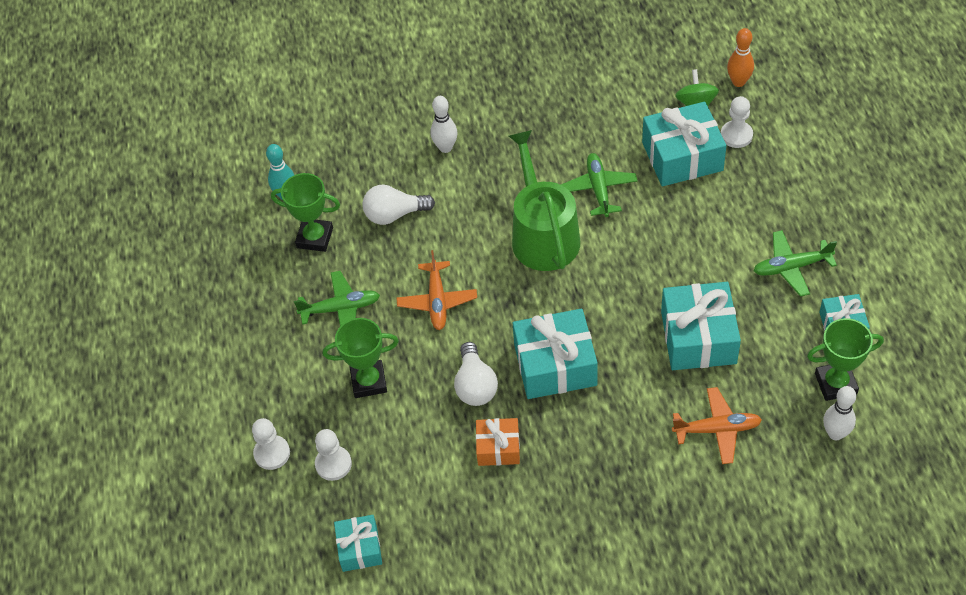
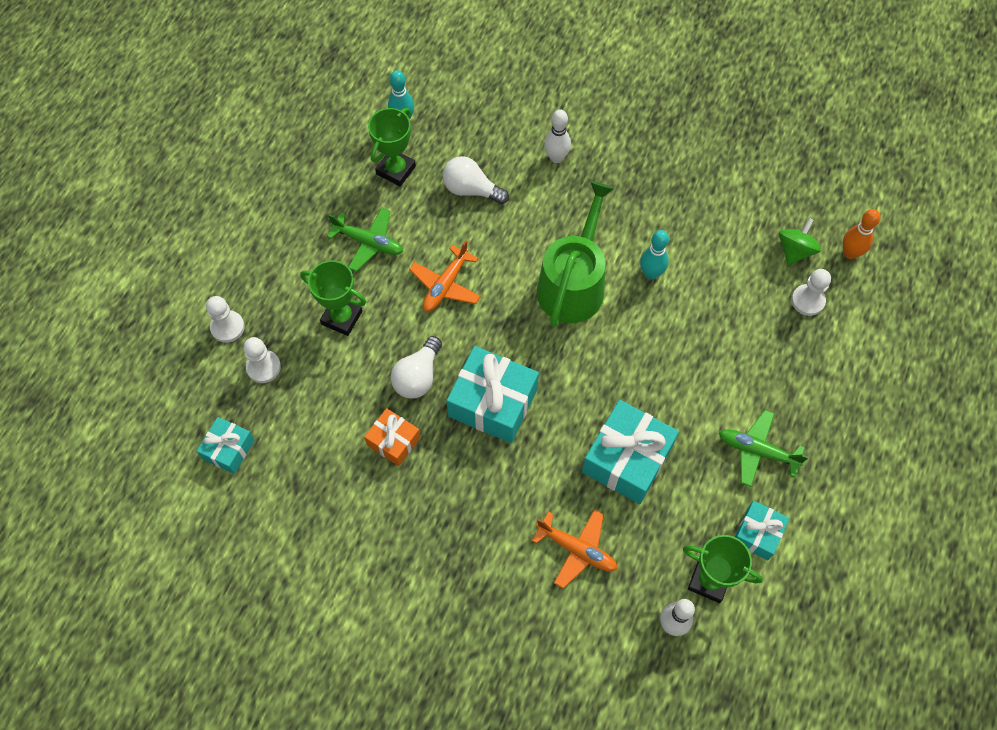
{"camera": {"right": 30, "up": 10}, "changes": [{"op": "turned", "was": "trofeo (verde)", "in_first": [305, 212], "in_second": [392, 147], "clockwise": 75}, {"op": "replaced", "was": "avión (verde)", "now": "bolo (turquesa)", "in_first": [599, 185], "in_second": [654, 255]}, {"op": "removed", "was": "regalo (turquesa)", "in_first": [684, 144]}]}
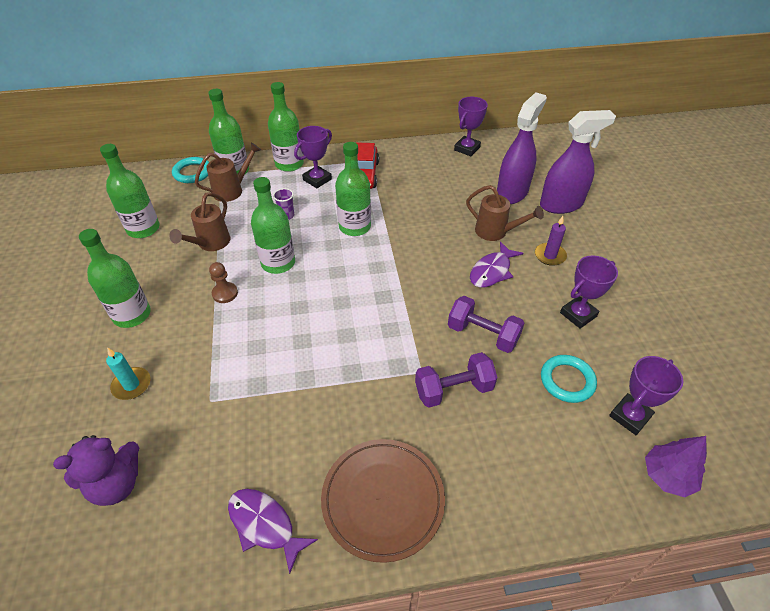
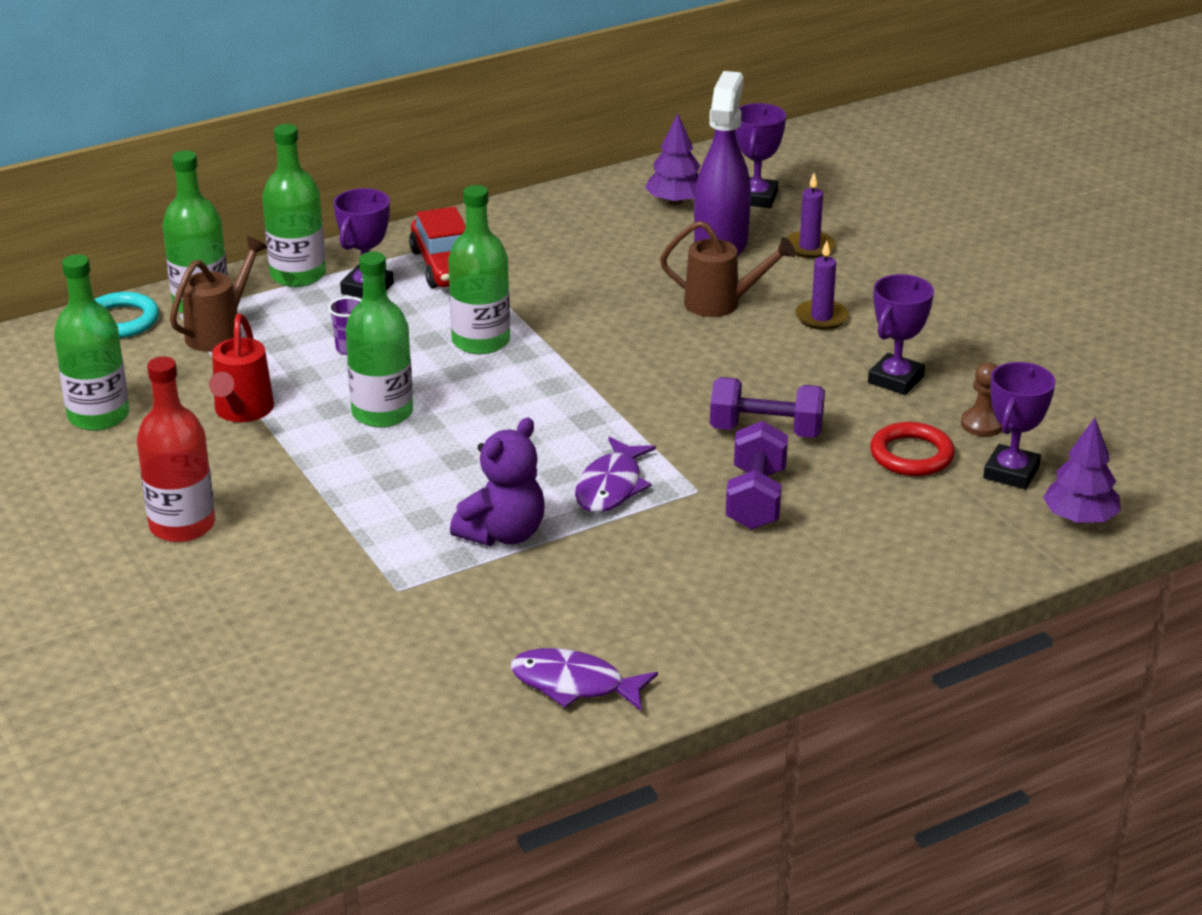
{"camera": {"right": -20, "up": -15}, "changes": [{"op": "moved", "was": "osito (morado)", "in_first": [96, 470], "in_second": [497, 482]}, {"op": "recoloured", "was": "botella (verde)", "now": "botella (rojo)", "in_first": [115, 278], "in_second": [176, 449]}, {"op": "removed", "was": "vela (turquesa)", "in_first": [128, 374]}, {"op": "recoloured", "was": "regadera (marrón)", "now": "regadera (rojo)", "in_first": [199, 221], "in_second": [241, 368]}, {"op": "moved", "was": "peón (marrón)", "in_first": [223, 282], "in_second": [981, 399]}, {"op": "removed", "was": "plato (marrón)", "in_first": [383, 501]}, {"op": "turned", "was": "mancuerna (morado)", "in_first": [456, 380], "in_second": [757, 475], "clockwise": -45}, {"op": "moved", "was": "trofeo (morado)", "in_first": [471, 126], "in_second": [760, 155]}, {"op": "moved", "was": "pez (morado)", "in_first": [497, 264], "in_second": [615, 475]}, {"op": "replaced", "was": "pulverizador (morado)", "now": "vela (morado)", "in_first": [578, 162], "in_second": [810, 215]}, {"op": "recoloured", "was": "anillo (turquesa)", "now": "anillo (rojo)", "in_first": [569, 379], "in_second": [912, 449]}, {"op": "added", "now": "árbol (morado)", "in_second": [672, 159]}]}
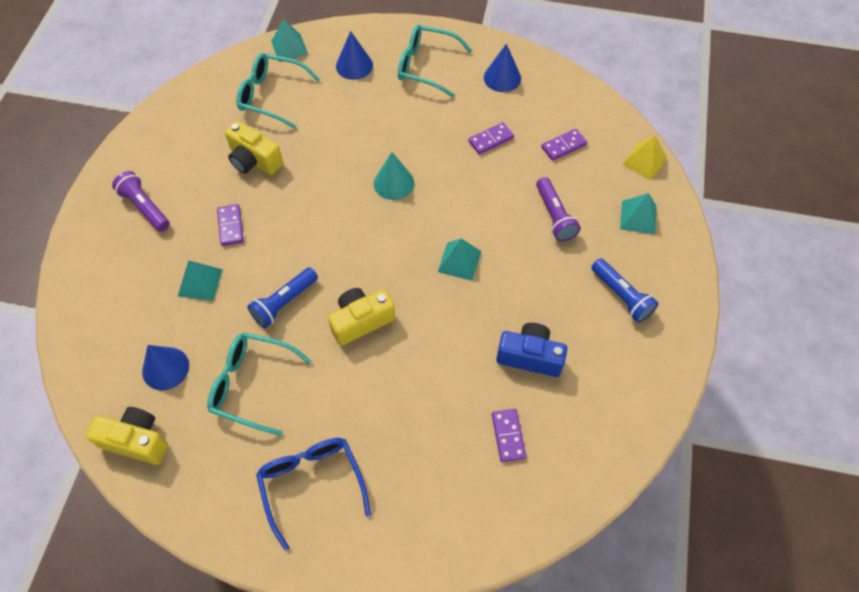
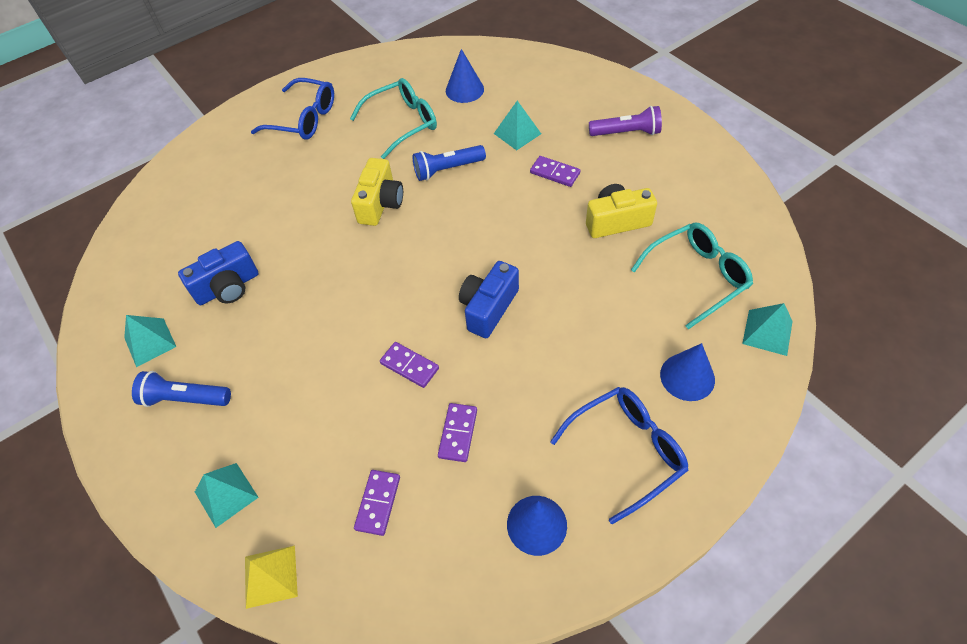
{"camera": {"right": 135, "up": -5}, "changes": [{"op": "removed", "was": "cámara (amarillo)", "in_first": [127, 436]}, {"op": "turned", "was": "lámpara de mano (azul)", "in_first": [282, 297], "in_second": [449, 163], "clockwise": -105}, {"op": "replaced", "was": "cono (turquesa)", "now": "cámara (azul)", "in_first": [394, 176], "in_second": [489, 299]}, {"op": "recoloured", "was": "gafas (turquesa)", "now": "gafas (azul)", "in_first": [435, 61], "in_second": [619, 455]}, {"op": "moved", "was": "pirámide (turquesa)", "in_first": [459, 260], "in_second": [150, 341]}, {"op": "moved", "was": "ficha de dominó (morado)", "in_first": [509, 435], "in_second": [409, 365]}, {"op": "removed", "was": "lámpara de mano (morado)", "in_first": [558, 209]}]}
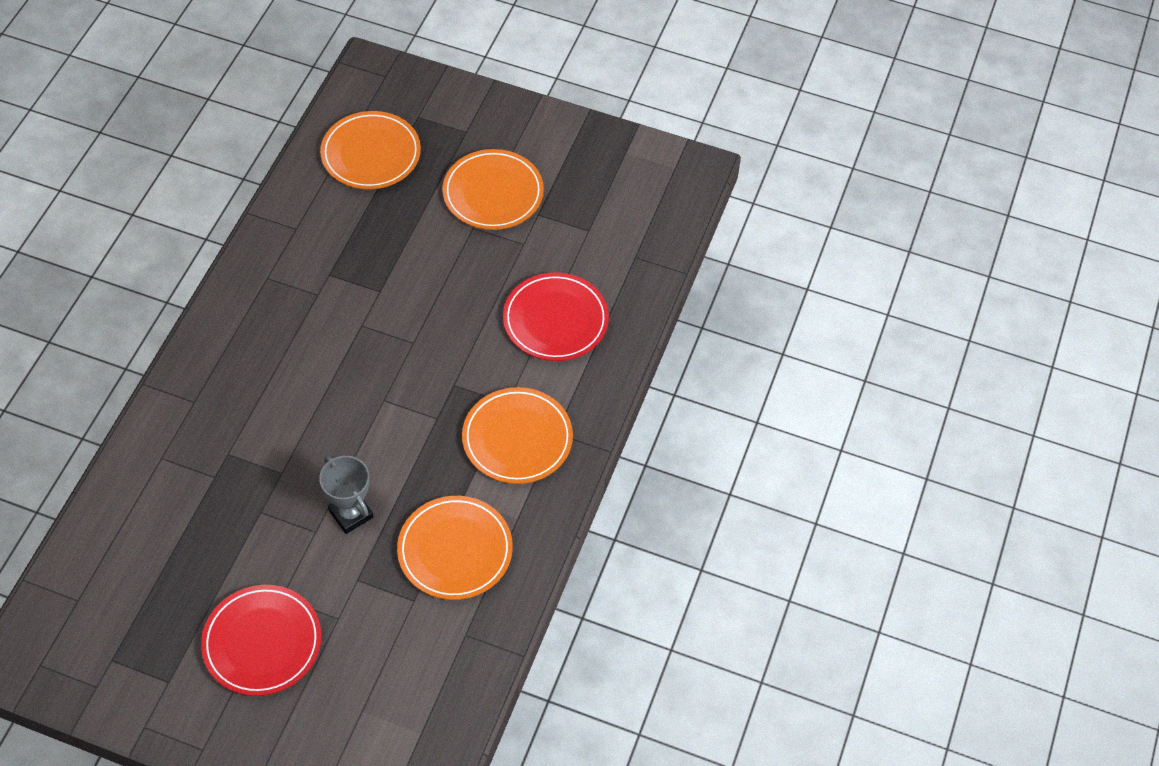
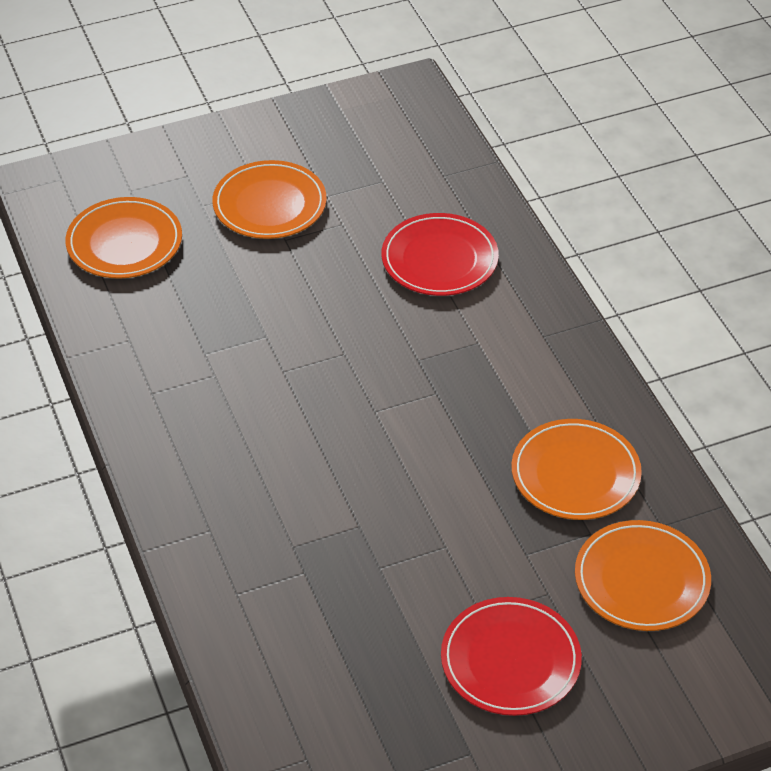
{"camera": {"right": -40, "up": -10}, "changes": [{"op": "removed", "was": "trofeo (gris)", "in_first": [346, 494]}, {"op": "moved", "was": "plato (naranja)", "in_first": [517, 435], "in_second": [643, 575]}]}
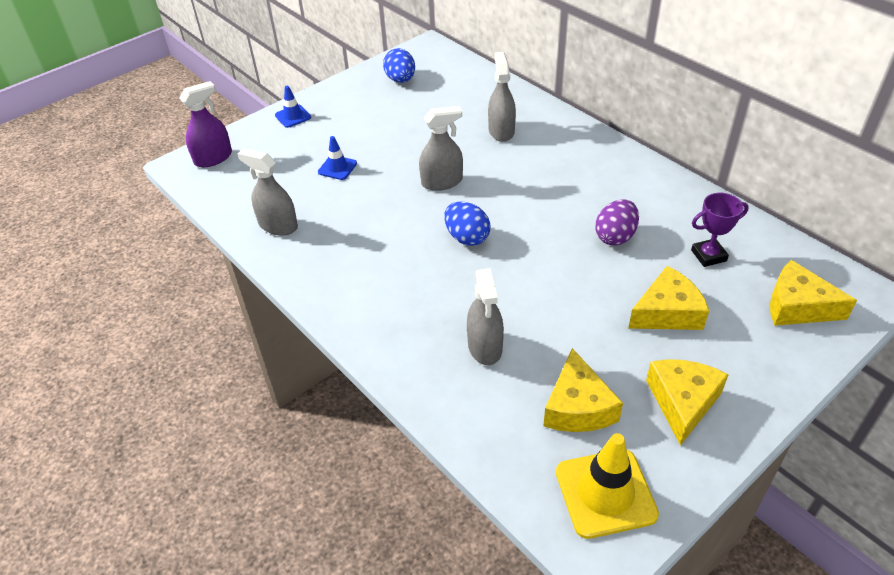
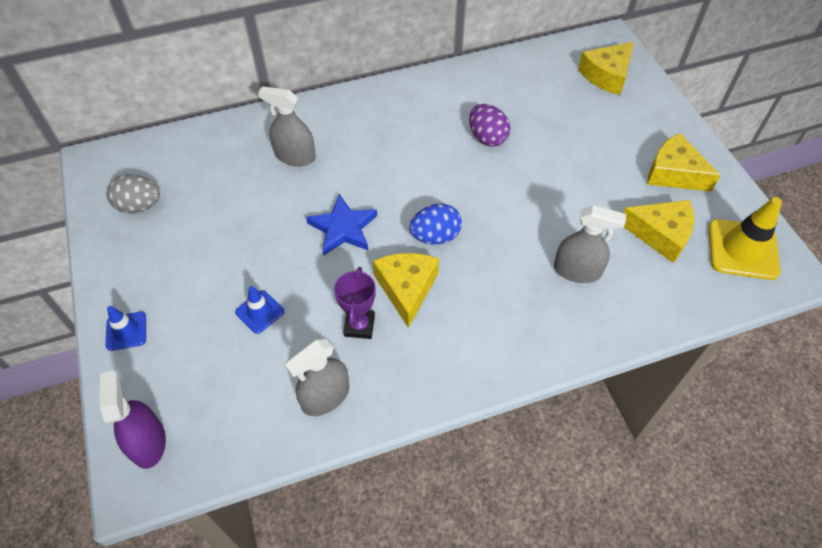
{"camera": {"right": -70, "up": 10}, "changes": [{"op": "recoloured", "was": "huevo (azul)", "now": "huevo (gris)", "in_first": [399, 65], "in_second": [133, 193]}, {"op": "replaced", "was": "pulverizador (gris)", "now": "estrella (azul)", "in_first": [441, 148], "in_second": [341, 224]}, {"op": "moved", "was": "queso (amarillo)", "in_first": [668, 298], "in_second": [406, 290]}, {"op": "moved", "was": "trofeo (morado)", "in_first": [720, 230], "in_second": [355, 303]}]}
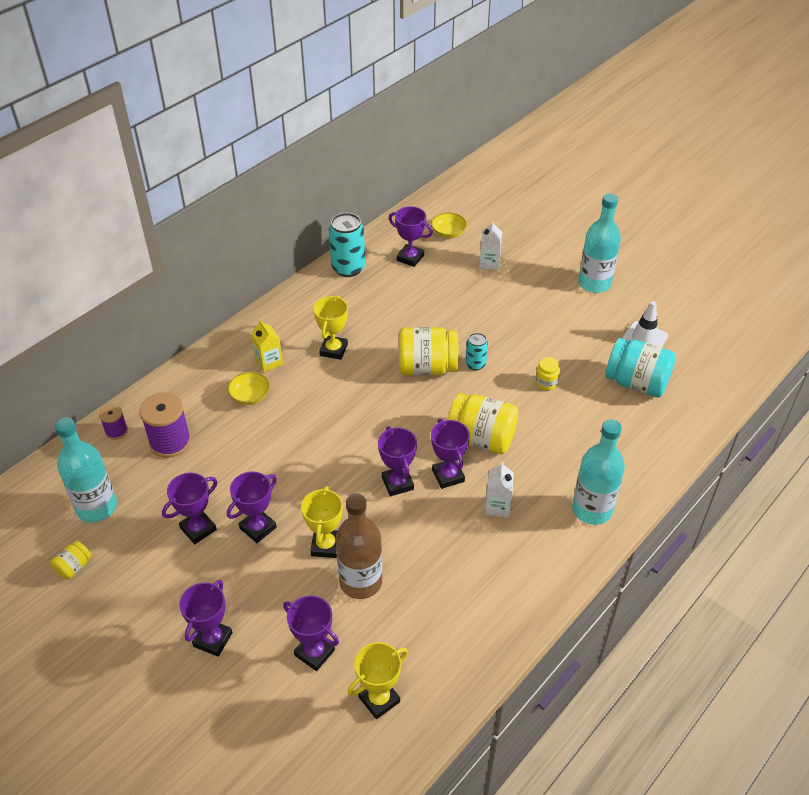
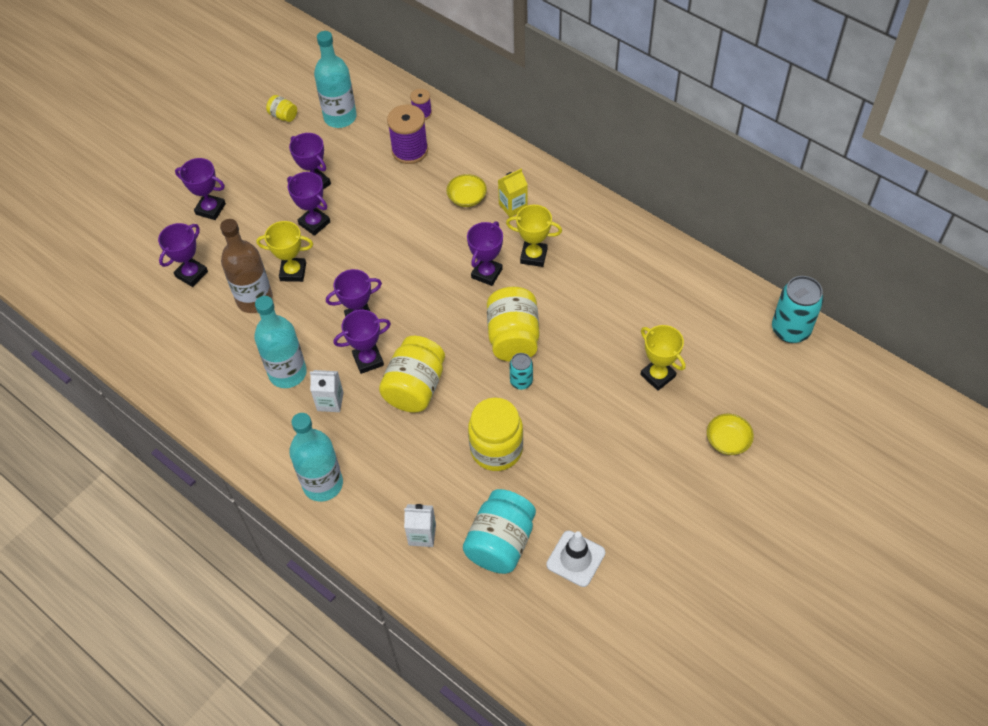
{"camera": {"right": 90, "up": 10}, "changes": [{"op": "moved", "was": "lata (turquesa)", "in_first": [347, 245], "in_second": [798, 309]}, {"op": "moved", "was": "trofeo (amarillo)", "in_first": [378, 680], "in_second": [663, 358]}, {"op": "moved", "was": "trofeo (morado)", "in_first": [411, 236], "in_second": [485, 253]}, {"op": "moved", "was": "cuenco (amarillo)", "in_first": [449, 225], "in_second": [730, 434]}, {"op": "moved", "was": "cartón de leche (blanco)", "in_first": [491, 245], "in_second": [420, 525]}, {"op": "resized", "was": "tarro (amarillo)", "in_first": [547, 373], "in_second": [495, 434], "ratio": 2.11}, {"op": "moved", "was": "botella (turquesa)", "in_first": [599, 243], "in_second": [280, 342]}]}
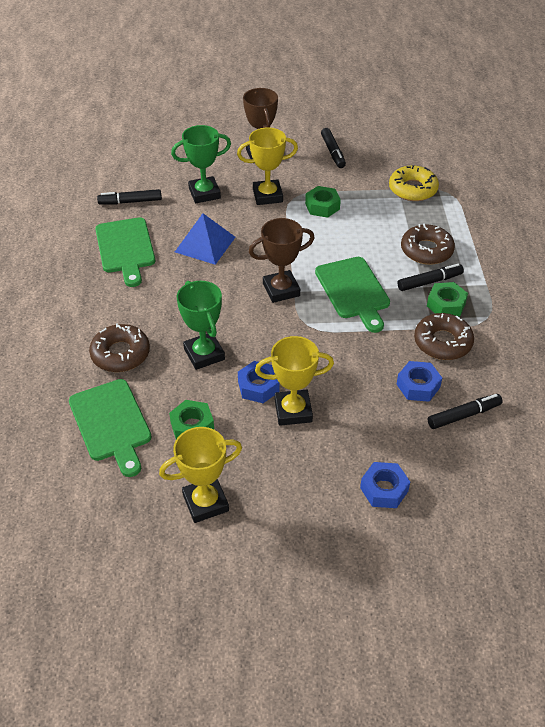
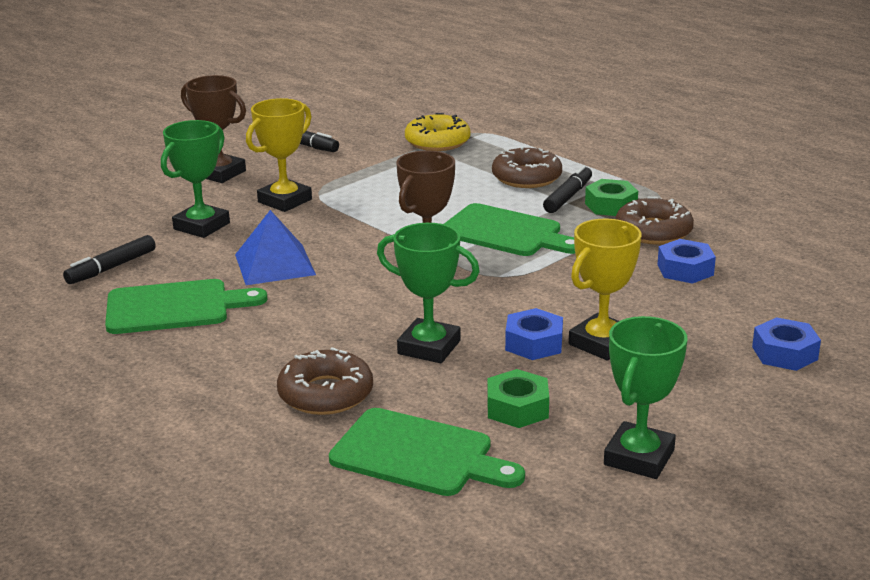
{"camera": {"right": -40, "up": -20}, "changes": [{"op": "turned", "was": "tabla de cortar (verde)", "in_first": [125, 252], "in_second": [186, 306], "clockwise": -45}, {"op": "recoloured", "was": "trofeo (amarillo)", "now": "trofeo (verde)", "in_first": [200, 475], "in_second": [646, 397]}, {"op": "removed", "was": "tuerca (verde)", "in_first": [323, 202]}, {"op": "removed", "was": "rotulador (negro)", "in_first": [465, 411]}]}
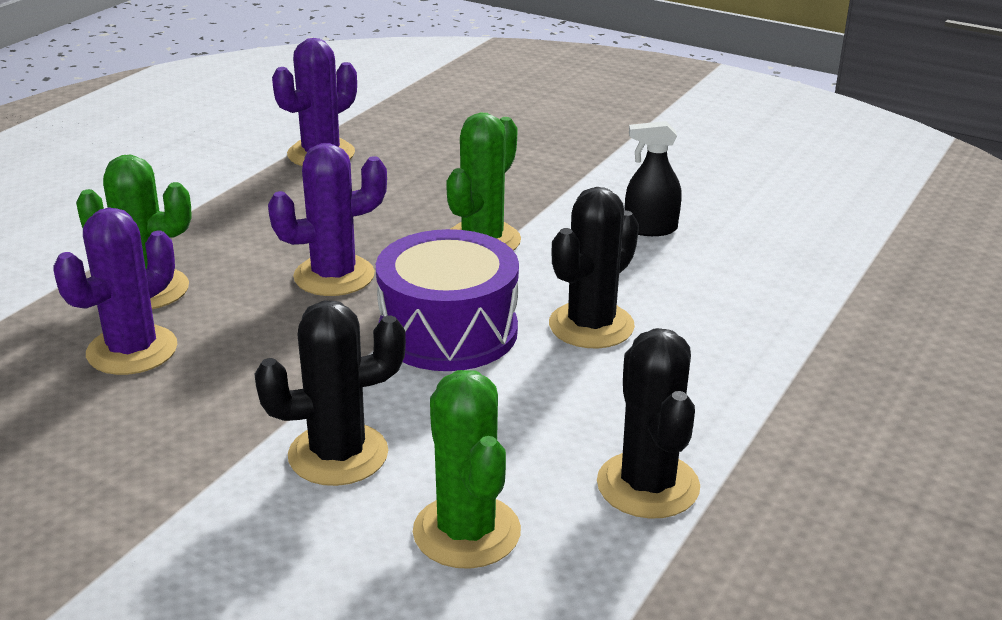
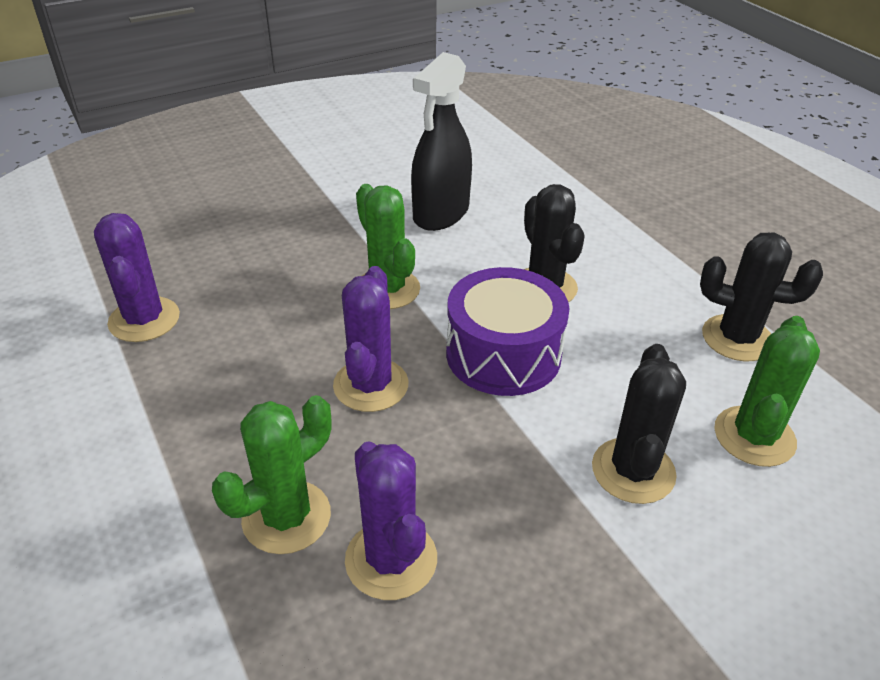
{"camera": {"right": -60, "up": 10}, "changes": [{"op": "turned", "was": "cactus (verde)", "in_first": [467, 469], "in_second": [767, 391], "clockwise": -75}, {"op": "resized", "was": "pulverizador (negro)", "in_first": [653, 178], "in_second": [441, 141], "ratio": 1.8}]}
